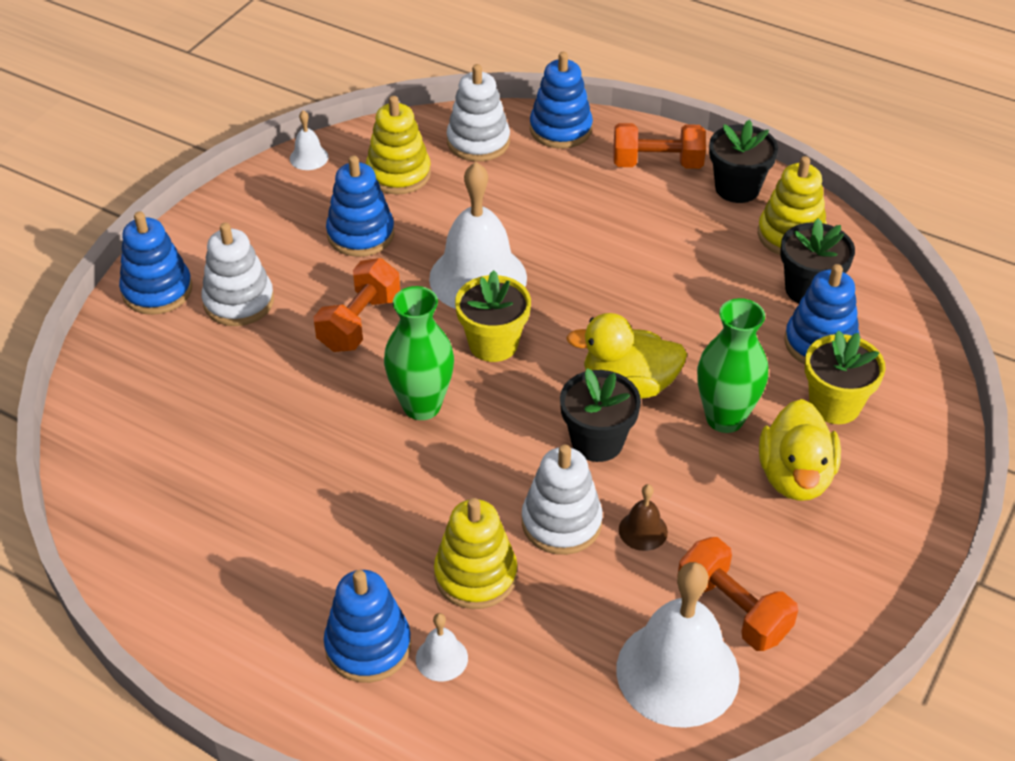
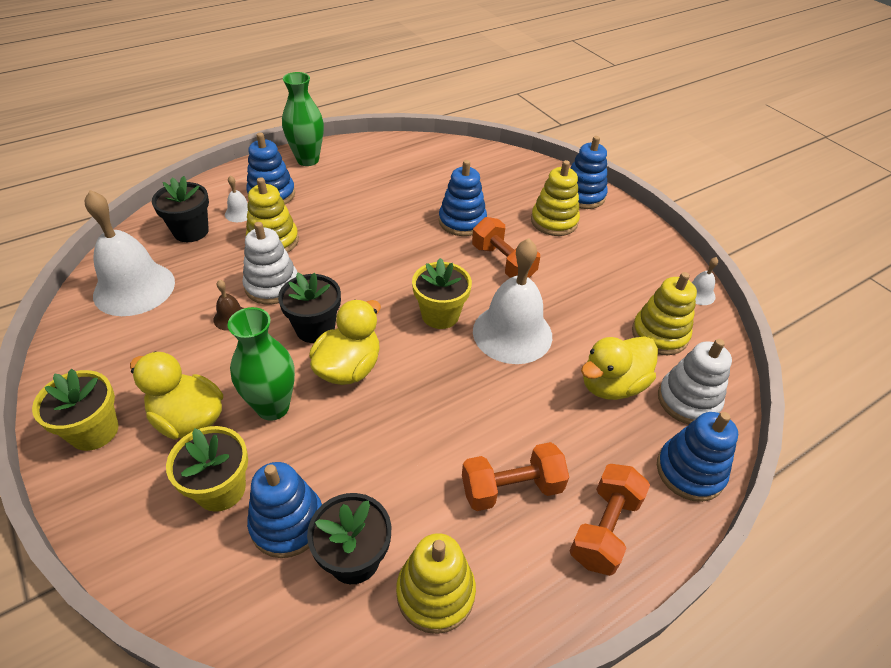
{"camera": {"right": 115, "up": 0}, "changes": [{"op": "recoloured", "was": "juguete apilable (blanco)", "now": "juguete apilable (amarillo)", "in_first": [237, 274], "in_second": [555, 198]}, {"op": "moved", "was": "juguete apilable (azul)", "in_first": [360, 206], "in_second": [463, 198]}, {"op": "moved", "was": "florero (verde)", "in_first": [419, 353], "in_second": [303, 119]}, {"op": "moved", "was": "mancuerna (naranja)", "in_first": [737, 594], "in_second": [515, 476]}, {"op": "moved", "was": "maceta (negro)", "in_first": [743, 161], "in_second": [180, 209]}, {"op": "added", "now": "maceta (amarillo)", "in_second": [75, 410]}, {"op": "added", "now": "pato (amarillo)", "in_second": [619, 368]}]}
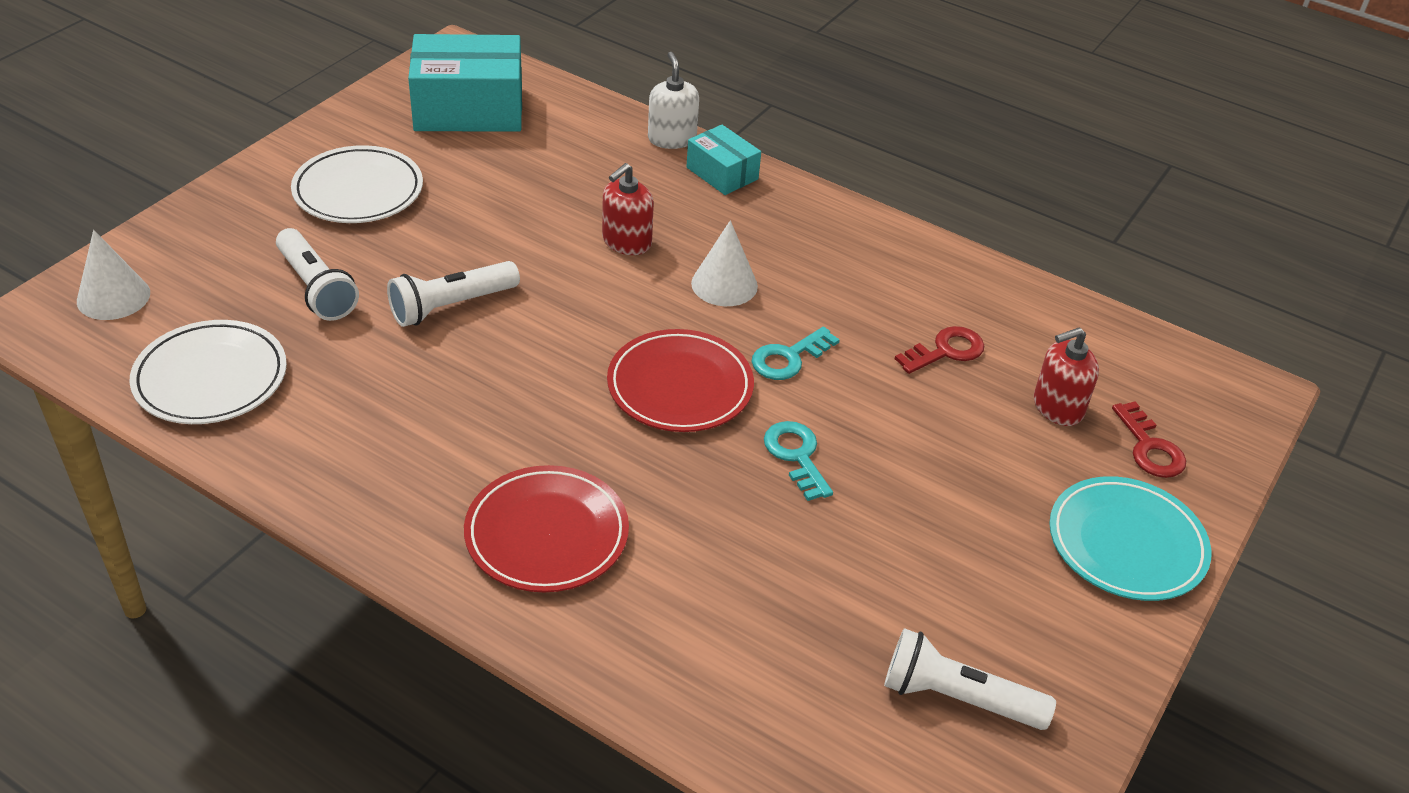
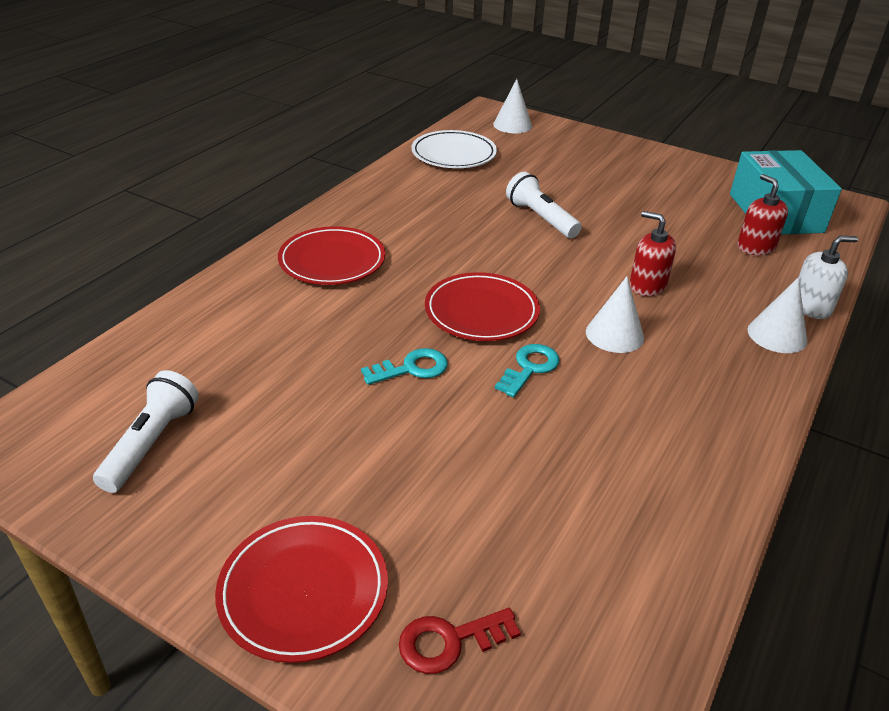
{"camera": {"right": 90, "up": -5}, "changes": [{"op": "removed", "was": "lámpara de mano (blanco)", "in_first": [317, 274]}, {"op": "removed", "was": "plato (blanco)", "in_first": [357, 184]}, {"op": "replaced", "was": "caja (turquesa)", "now": "cono (blanco)", "in_first": [723, 160], "in_second": [777, 315]}, {"op": "turned", "was": "llave (turquesa)", "in_first": [796, 353], "in_second": [527, 370], "clockwise": 75}, {"op": "removed", "was": "llave (rojo)", "in_first": [939, 350]}, {"op": "moved", "was": "dispensador de jabón (rojo)", "in_first": [1066, 376], "in_second": [762, 214]}, {"op": "recoloured", "was": "plato (turquesa)", "now": "plato (rojo)", "in_first": [1130, 538], "in_second": [301, 589]}]}
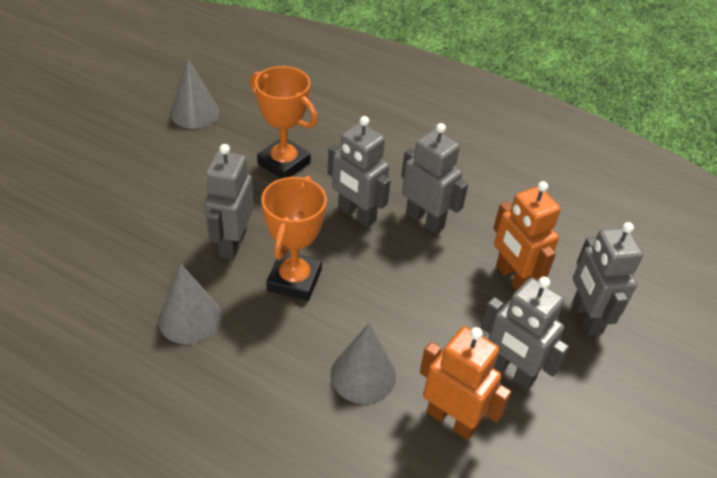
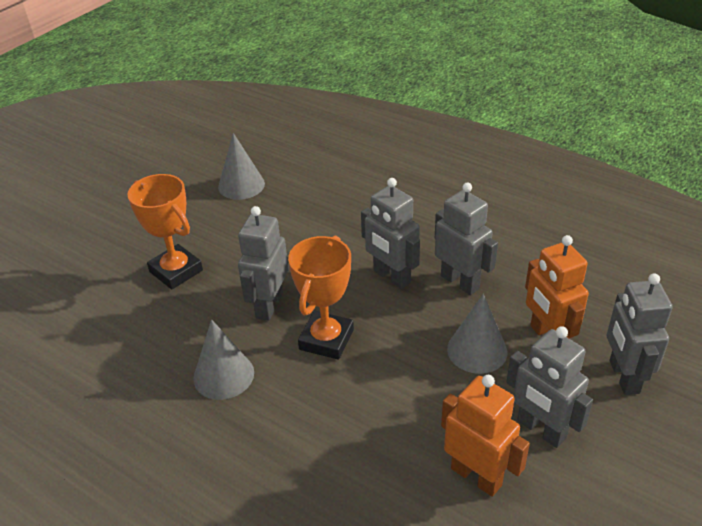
{"camera": {"right": 10, "up": -5}, "changes": [{"op": "moved", "was": "trofeo (naranja)", "in_first": [284, 122], "in_second": [165, 231]}, {"op": "moved", "was": "cono (gris)", "in_first": [363, 363], "in_second": [477, 334]}]}
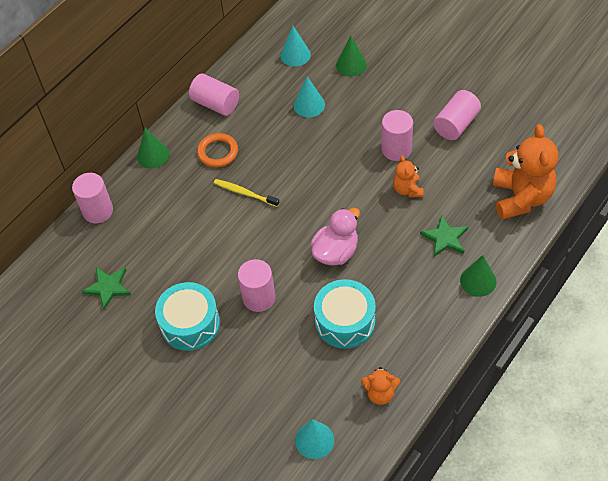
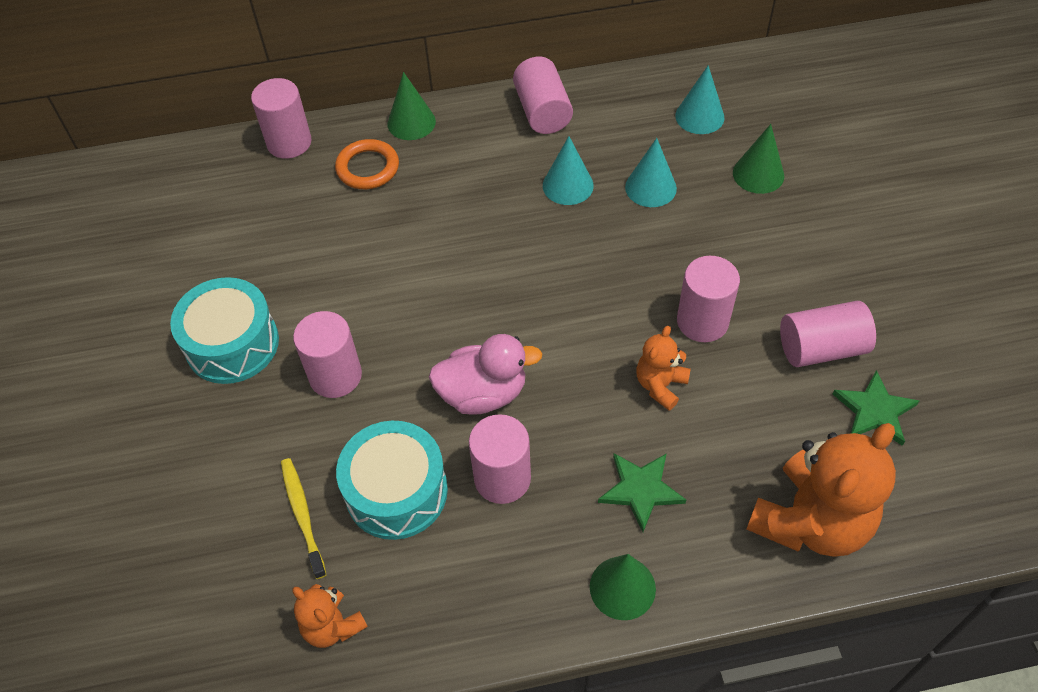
{"camera": {"right": 40, "up": 0}, "changes": [{"op": "moved", "was": "estrella (verde)", "in_first": [106, 288], "in_second": [876, 408]}, {"op": "moved", "was": "anillo (naranja)", "in_first": [217, 150], "in_second": [367, 164]}, {"op": "moved", "was": "cepillo de dientes (amarillo)", "in_first": [246, 193], "in_second": [304, 518]}, {"op": "moved", "was": "cono (turquesa)", "in_first": [314, 439], "in_second": [568, 170]}, {"op": "added", "now": "cilindro (rosa)", "in_second": [500, 459]}]}
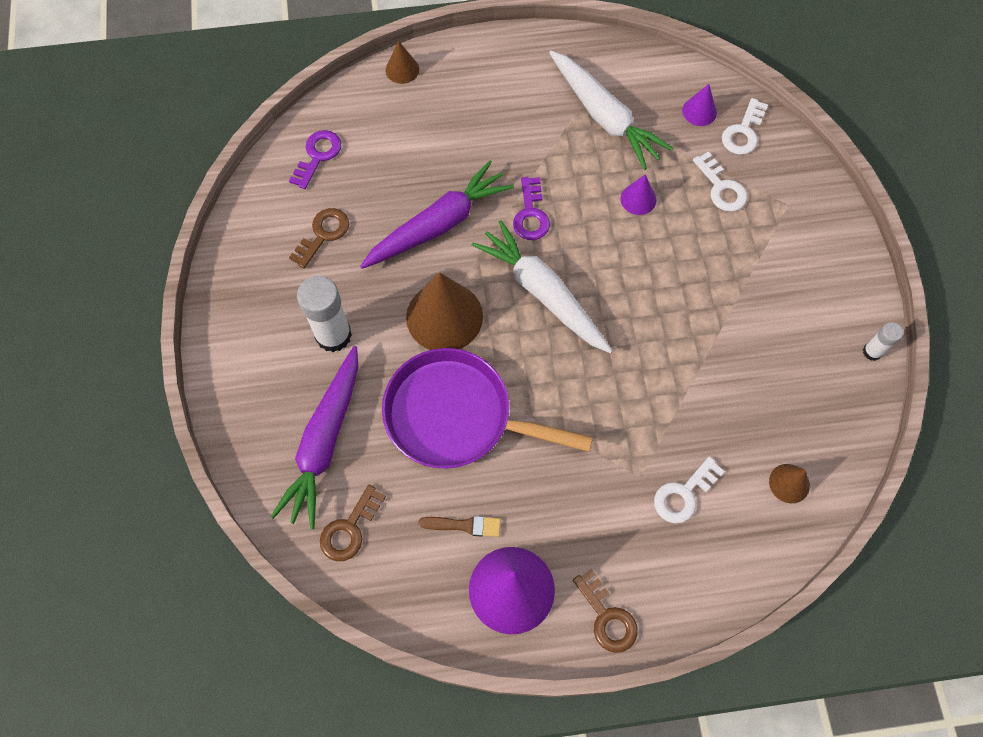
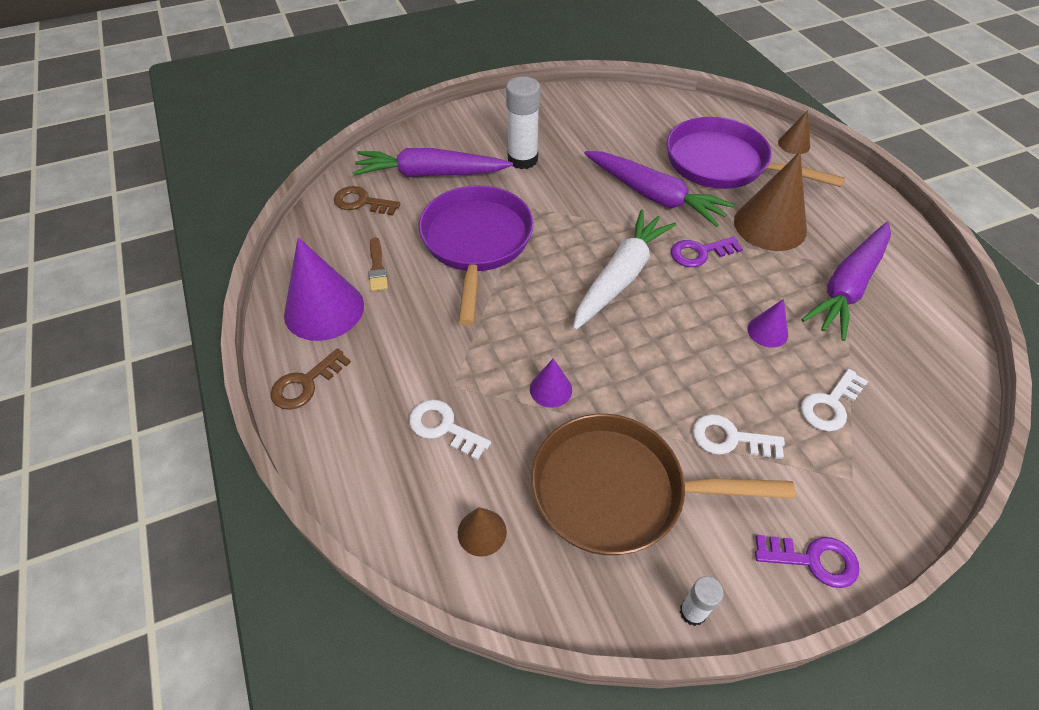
{"camera": {"right": 75, "up": -15}, "changes": [{"op": "moved", "was": "llave (morado)", "in_first": [315, 159], "in_second": [807, 561]}, {"op": "removed", "was": "llave (marrón)", "in_first": [319, 238]}, {"op": "moved", "was": "cono (marrón)", "in_first": [444, 311], "in_second": [770, 201]}, {"op": "recoloured", "was": "zanahoria (blanco)", "now": "zanahoria (morado)", "in_first": [611, 110], "in_second": [846, 281]}, {"op": "moved", "was": "cono (morado)", "in_first": [699, 105], "in_second": [551, 383]}, {"op": "moved", "was": "llave (blanco)", "in_first": [745, 126], "in_second": [738, 436]}, {"op": "added", "now": "sartén (marrón)", "in_second": [663, 484]}, {"op": "added", "now": "sartén (morado)", "in_second": [756, 153]}]}
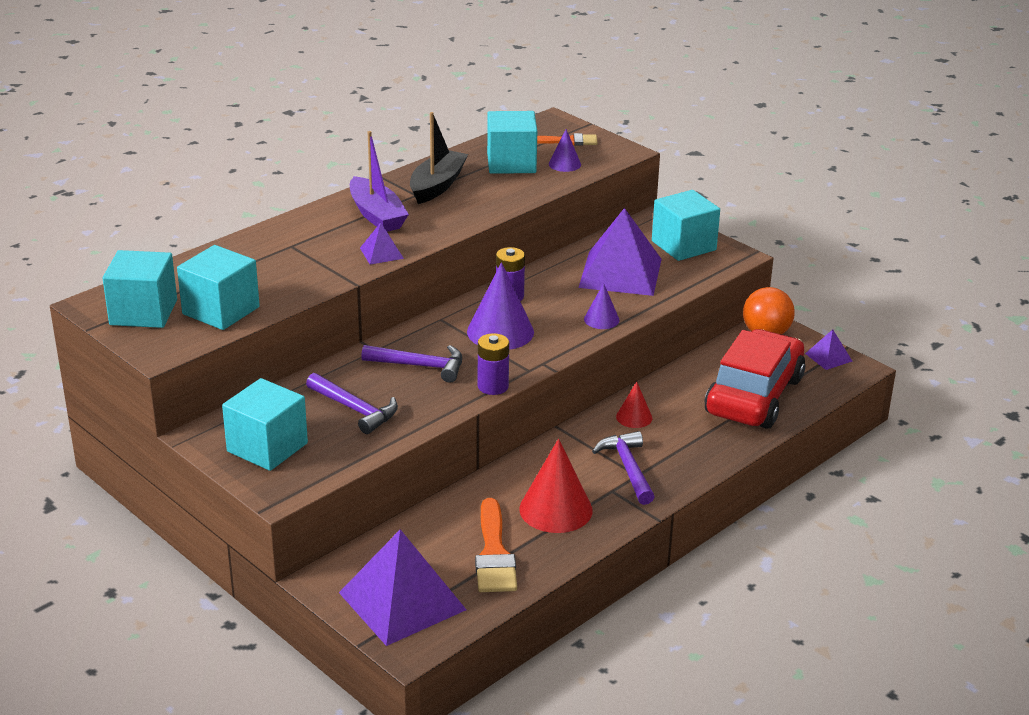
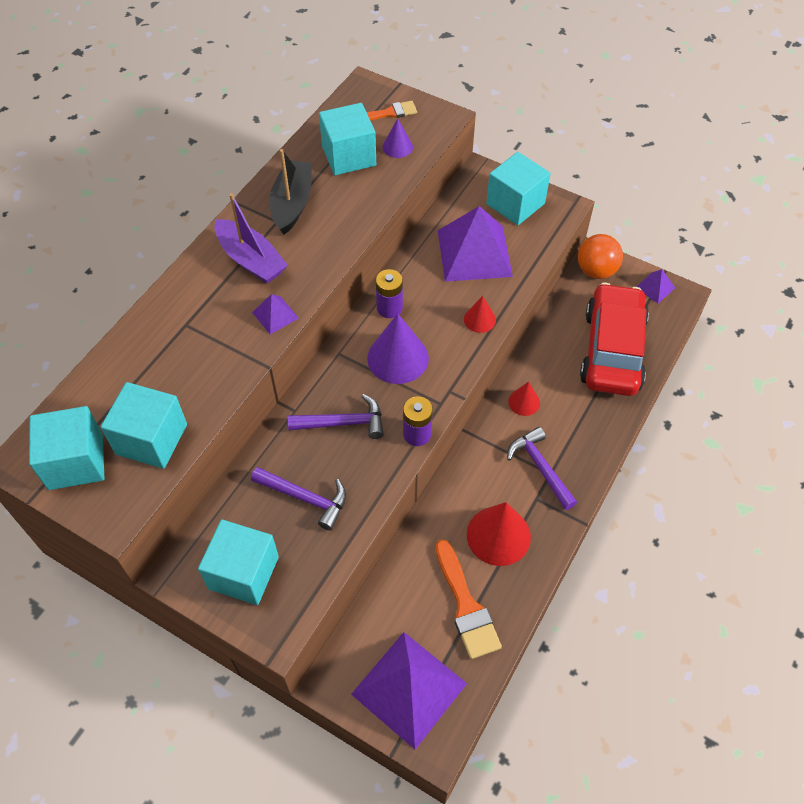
{"camera": {"right": -15, "up": 25}, "changes": [{"op": "recoloured", "was": "cono (morado)", "now": "cono (rojo)", "in_first": [602, 306], "in_second": [480, 314]}]}
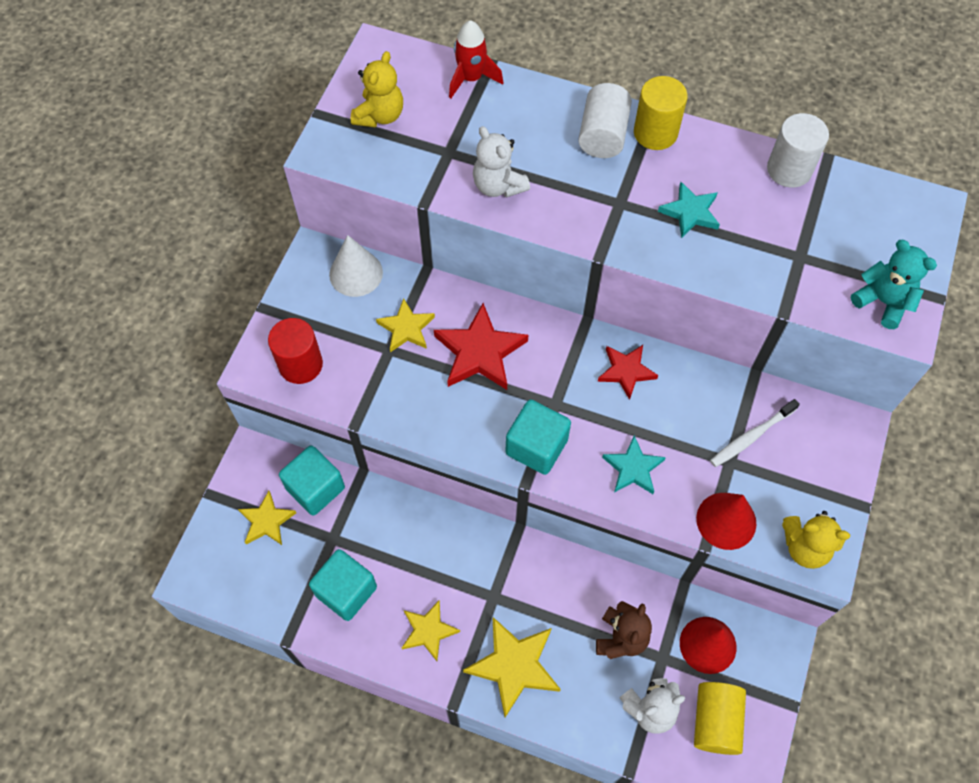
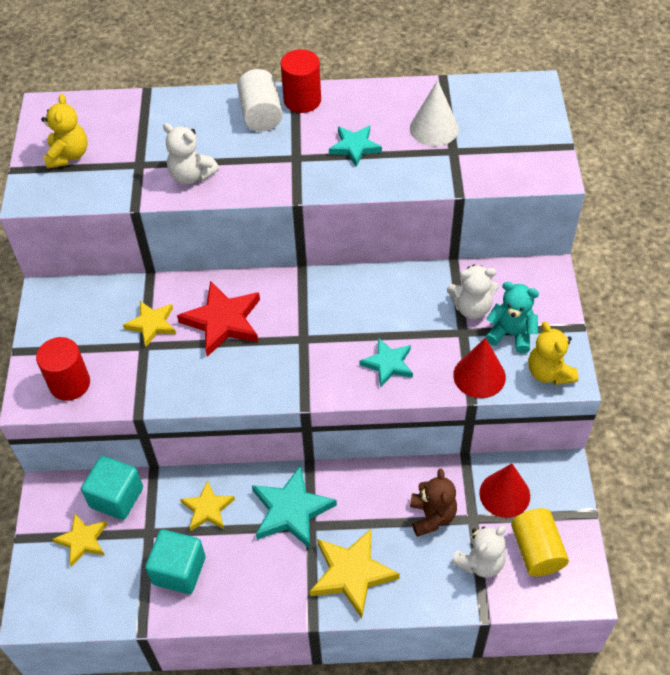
{"camera": {"right": -20, "up": -10}, "changes": [{"op": "moved", "was": "cono (blanco)", "in_first": [356, 266], "in_second": [434, 113]}, {"op": "moved", "was": "estrella (amarillo)", "in_first": [431, 630], "in_second": [207, 505]}, {"op": "removed", "was": "cohete (rojo)", "in_first": [476, 59]}, {"op": "removed", "was": "cubo (turquesa)", "in_first": [538, 437]}, {"op": "removed", "was": "estrella (rojo)", "in_first": [628, 372]}, {"op": "recoloured", "was": "cilindro (amarillo)", "now": "cilindro (rojo)", "in_first": [661, 113], "in_second": [301, 81]}, {"op": "replaced", "was": "cepillo de dientes (blanco)", "now": "osito (blanco)", "in_first": [755, 433], "in_second": [473, 292]}, {"op": "removed", "was": "cilindro (blanco)", "in_first": [798, 150]}, {"op": "turned", "was": "osito (amarillo)", "in_first": [816, 540], "in_second": [553, 353], "clockwise": 75}, {"op": "moved", "was": "osito (turquesa)", "in_first": [894, 284], "in_second": [512, 318]}, {"op": "added", "now": "estrella (turquesa)", "in_second": [294, 507]}]}
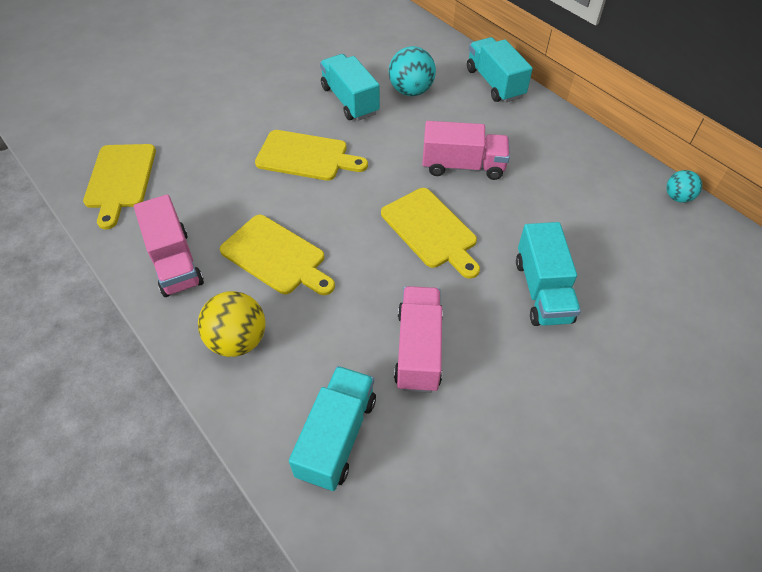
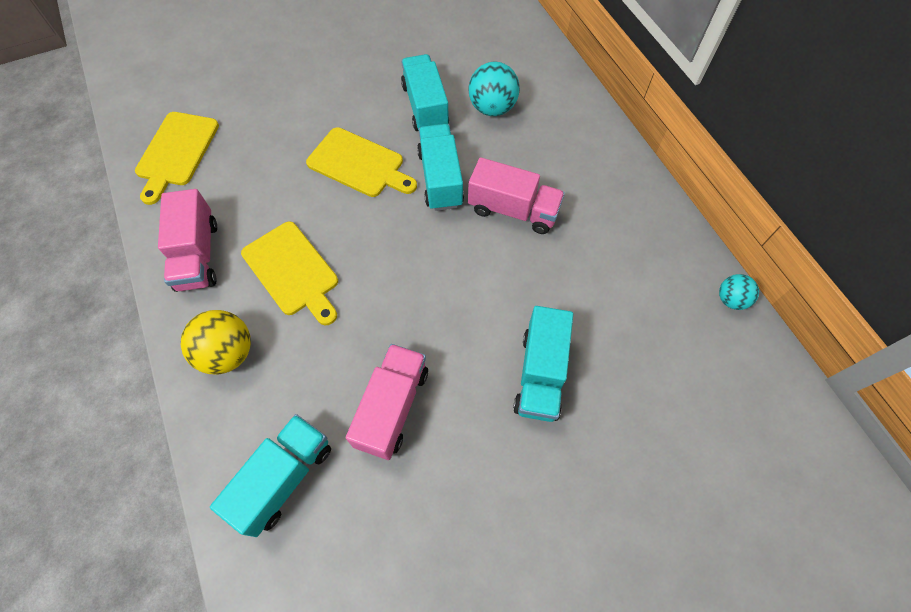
{"camera": {"right": 15, "up": 10}, "changes": [{"op": "removed", "was": "tabla de cortar (amarillo)", "in_first": [430, 233]}, {"op": "moved", "was": "camión (turquesa)", "in_first": [500, 70], "in_second": [440, 167]}]}
